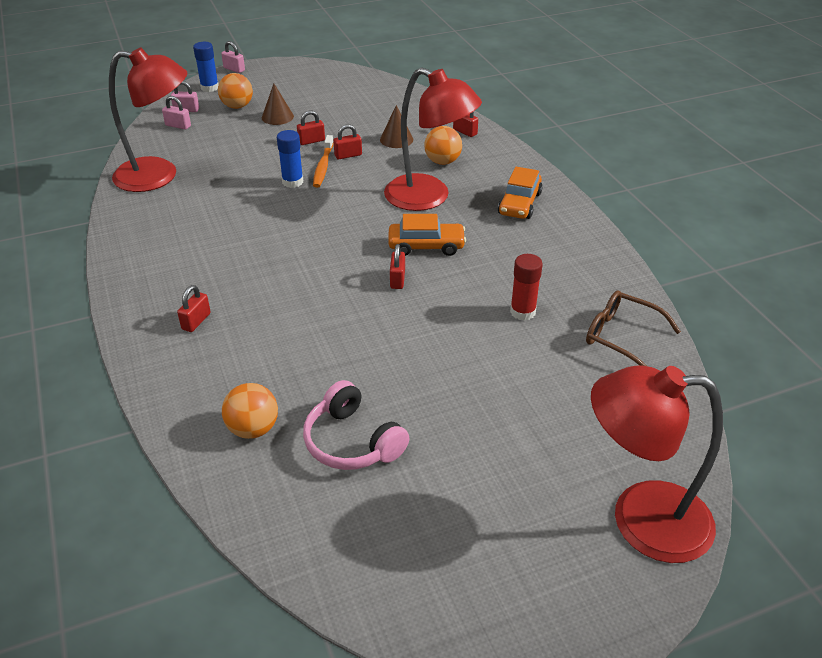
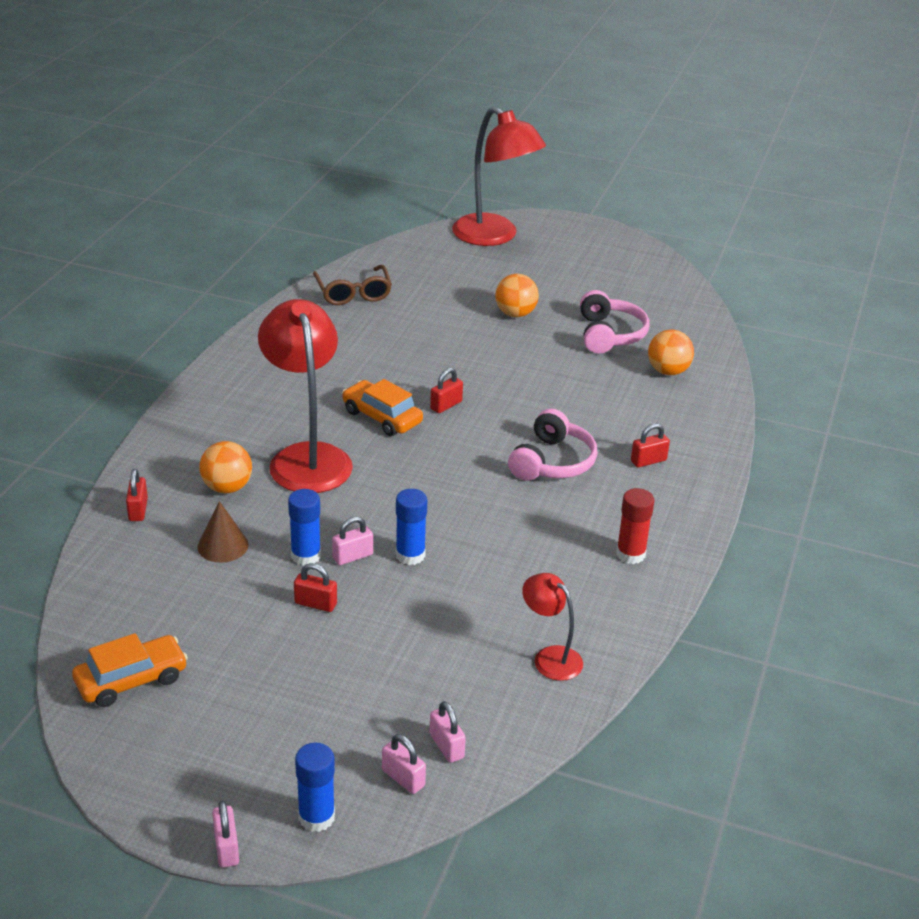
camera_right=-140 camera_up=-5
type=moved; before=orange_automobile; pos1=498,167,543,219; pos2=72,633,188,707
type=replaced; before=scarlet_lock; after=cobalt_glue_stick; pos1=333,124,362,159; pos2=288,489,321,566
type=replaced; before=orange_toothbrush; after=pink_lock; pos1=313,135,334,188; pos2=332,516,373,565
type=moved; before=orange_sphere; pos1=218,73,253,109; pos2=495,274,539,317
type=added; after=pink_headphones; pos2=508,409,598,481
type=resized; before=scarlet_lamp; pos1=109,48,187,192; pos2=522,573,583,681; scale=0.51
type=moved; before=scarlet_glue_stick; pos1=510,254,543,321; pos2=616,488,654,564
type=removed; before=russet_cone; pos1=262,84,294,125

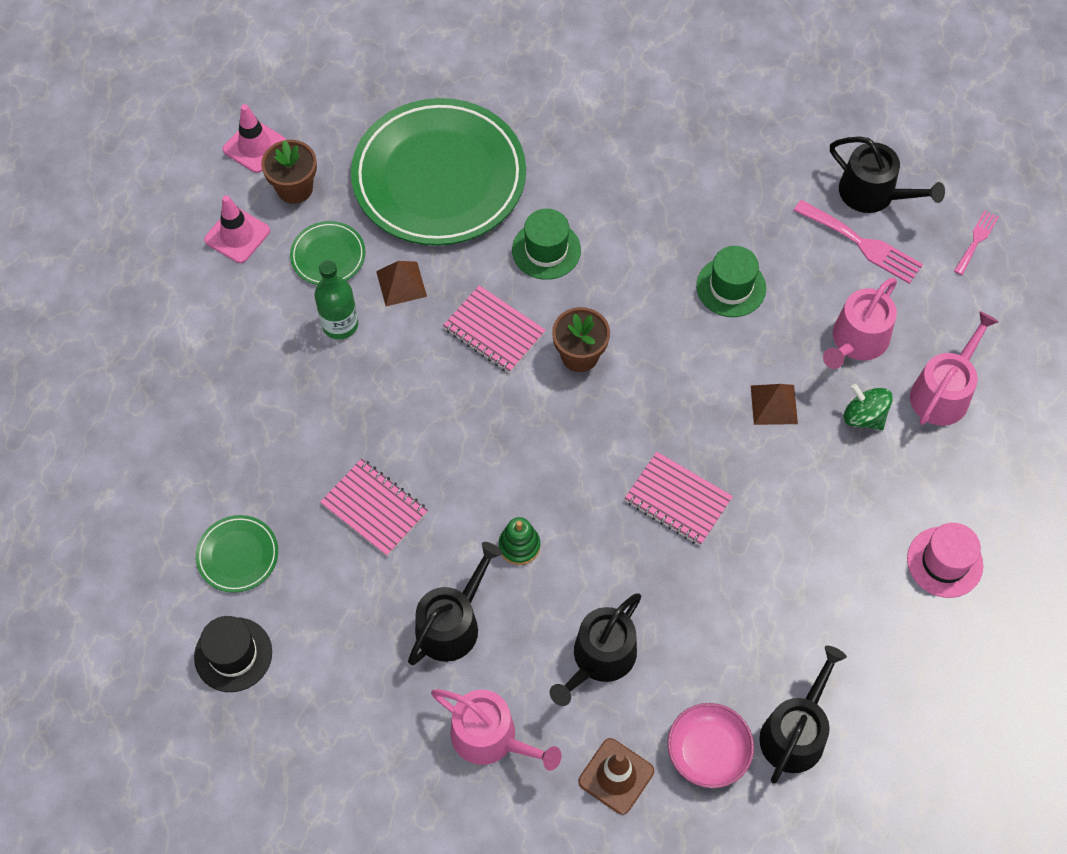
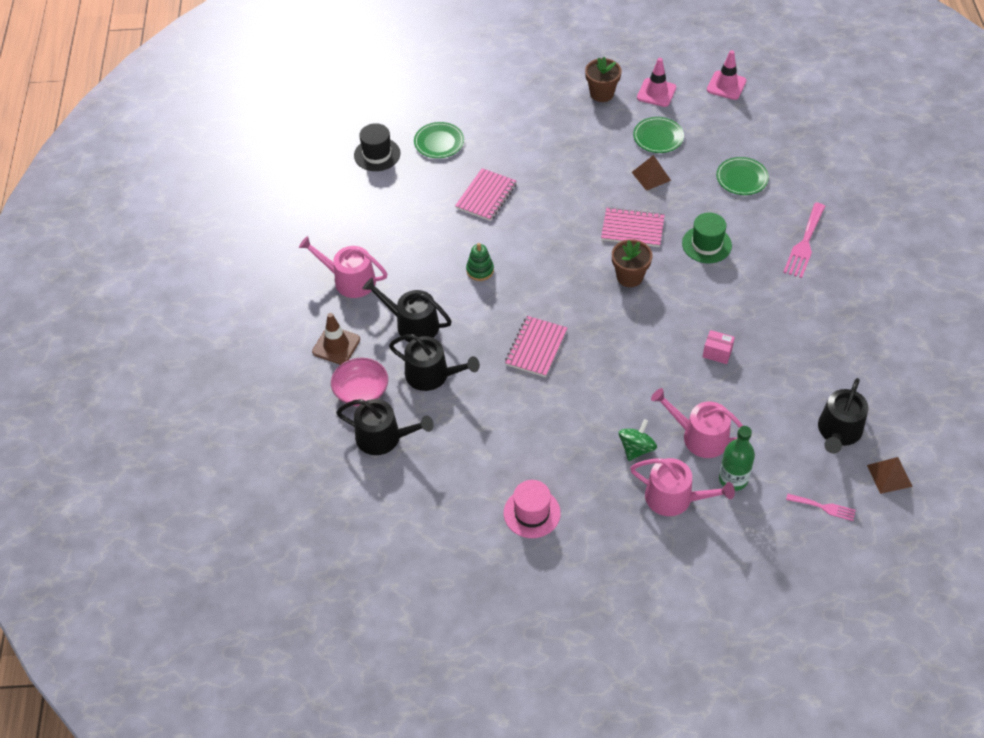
camera_right=80 camera_up=-10
type=turned; before=pink_watering_pot; pos1=431,689,562,771; pos2=299,236,387,298; turn=90
type=moved; before=ebony_watering_pot; pos1=408,542,502,665; pos2=389,334,480,391
type=moved; before=russet_plant_pot; pos1=261,140,317,204; pos2=585,57,622,102
type=turned; before=pink_notepad; pos1=443,285,546,373; pos2=601,207,665,247; turn=75
type=replaced; before=leaf-green_top_hat; after=pink_package; pos1=696,246,766,317; pos2=703,330,735,364
type=resized; before=leaf-green_plate; pos1=351,98,526,245; pos2=716,157,769,195; scale=0.42
type=moved; before=leaf-green_drink_bottle; pos1=314,260,358,339; pos2=719,426,755,491
type=moved; before=pink_fork; pos1=793,200,923,284; pos2=783,203,825,278
type=moved; before=russet_solid_pyramid; pos1=751,384,798,425; pos2=867,457,913,494

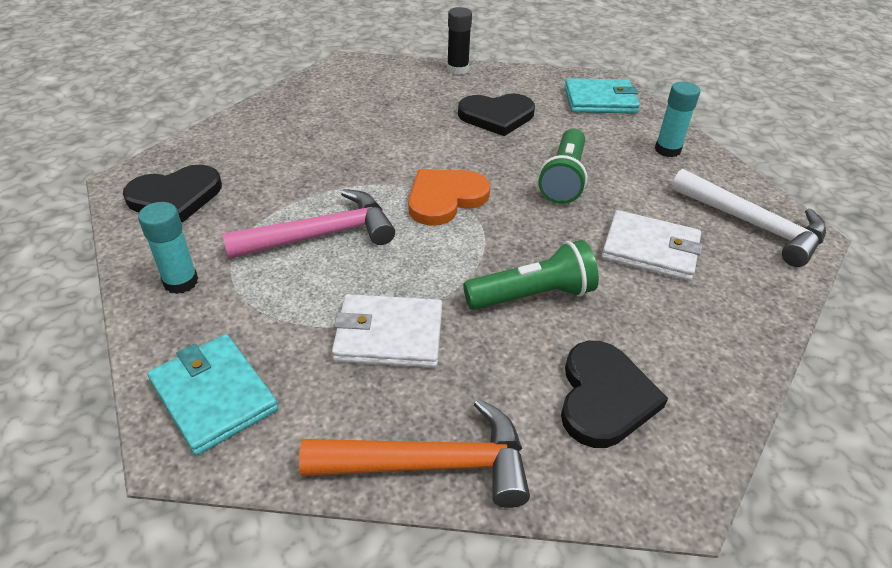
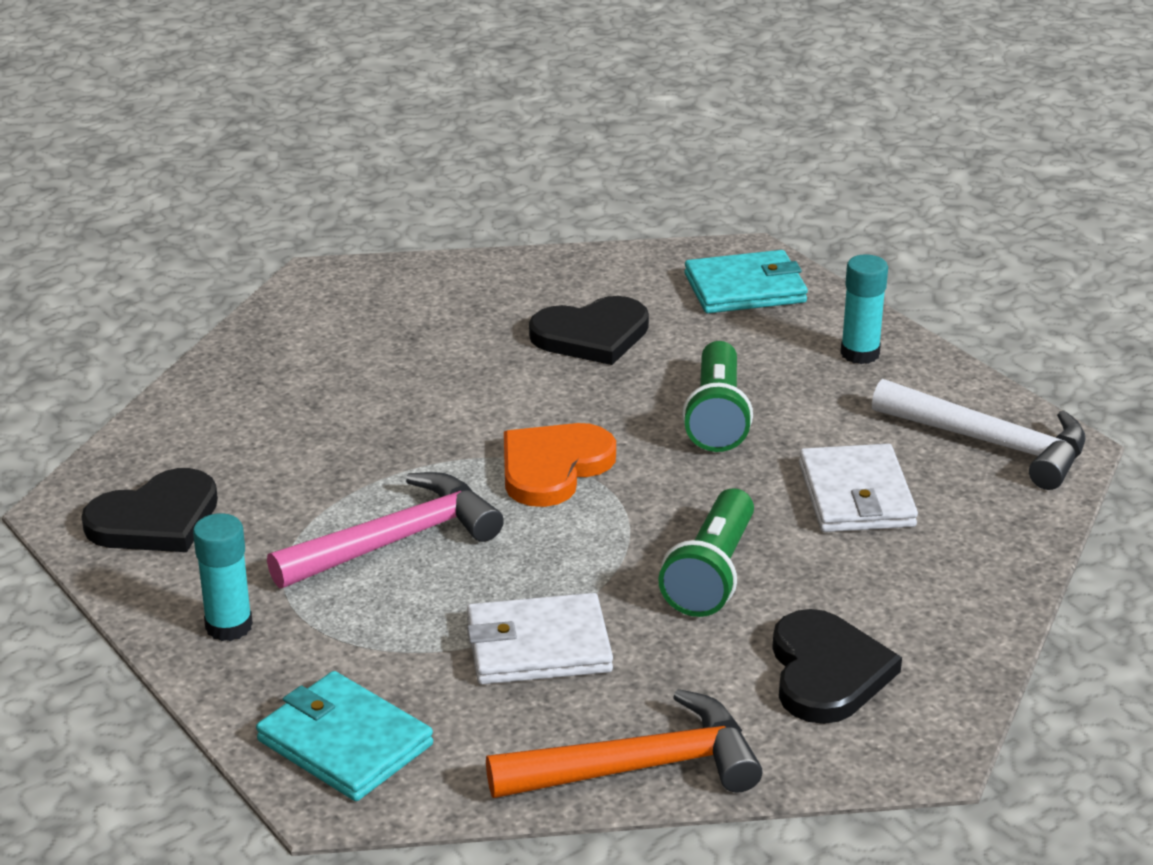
camera_right=-10 camera_up=-10
type=turned; before=leaf-green_pocket_torch; pos1=463,240,599,310; pos2=658,488,754,617; turn=135
type=turned; before=snow-white_billfold; pos1=601,210,702,281; pos2=799,444,918,532; turn=75
type=removed; before=ebony_glue_stick; pos1=447,7,472,75

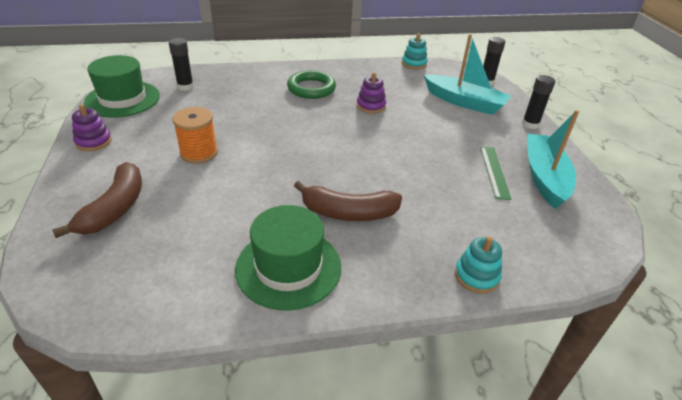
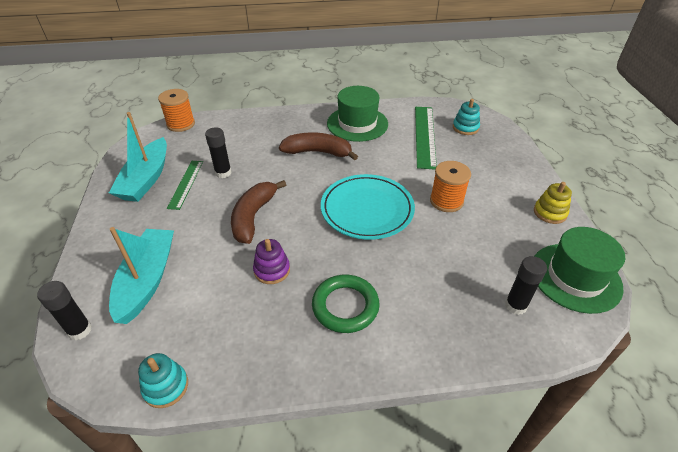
camera_right=-175 camera_up=5
type=turned; before=aqua_boat; pos1=424,34,511,115; pos2=109,227,174,324; turn=60
type=added; after=orange_bobbin; pos2=158,89,195,132
type=moved; before=ebony_glue_stick; pos1=522,75,555,129; pos2=205,127,232,178
type=moved; before=russet_banana; pos1=52,162,142,238; pos2=231,180,286,244
type=added; after=aqua_plate; pos2=321,174,415,240
type=added; after=leaf-green_ruler; pos2=415,107,437,169
type=moved; before=aqua_ring_stacker; pos1=455,236,502,294; pos2=453,99,480,135
type=recoloured; before=violet_ring_stacker; after=yellow_ring_stacker; pos1=72,104,112,151; pos2=534,182,572,224

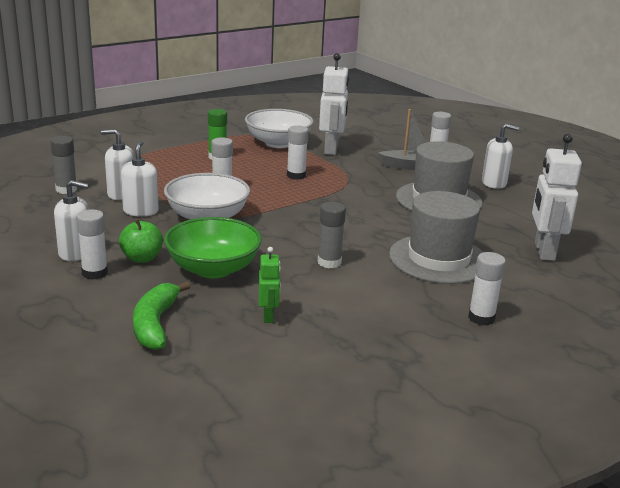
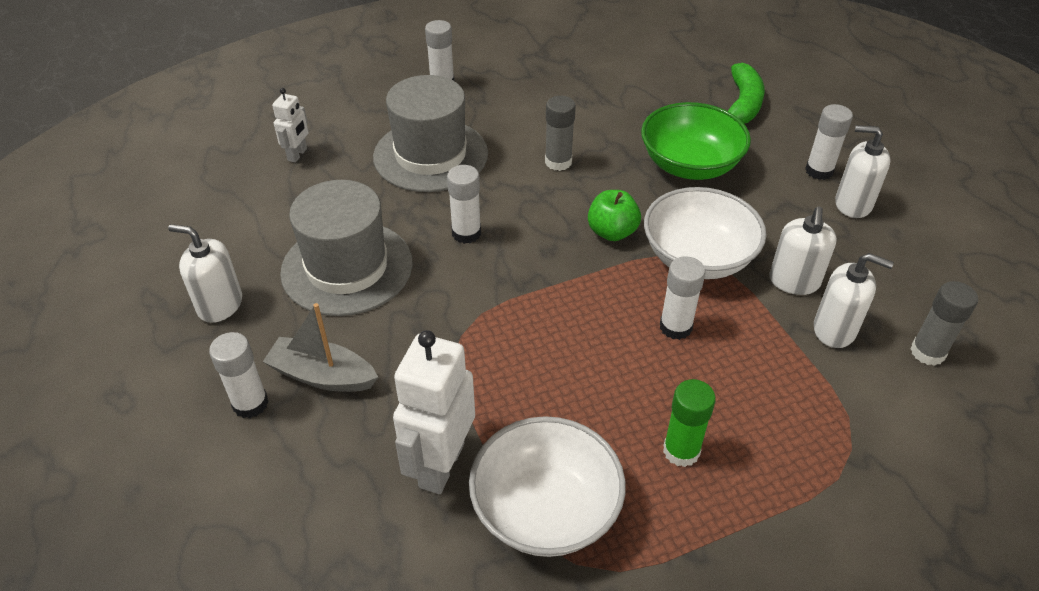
camera_right=-165 camera_up=20
type=resized; before=snow-white_robot_figure; pos1=532,134,582,261; pos2=272,88,308,163; scale=0.53
type=moved; before=snow-white_glue_stick; pos1=287,125,309,180; pos2=447,165,481,244
type=moved; before=leaf-green_apple; pos1=119,219,163,263; pos2=588,190,641,241
type=removed; before=leaf-green_robot_figure; pos1=259,247,281,323

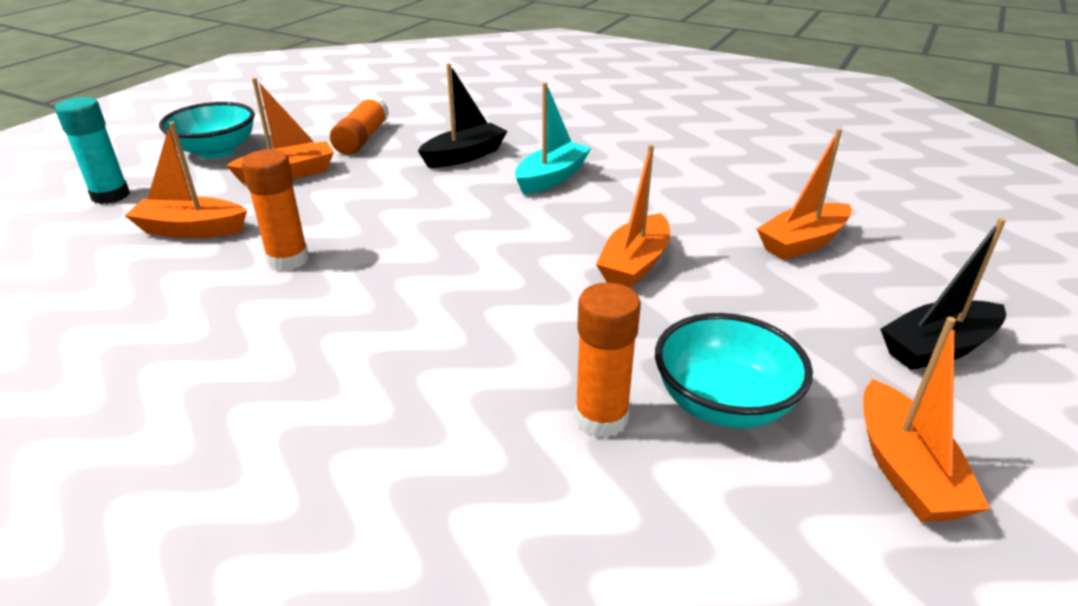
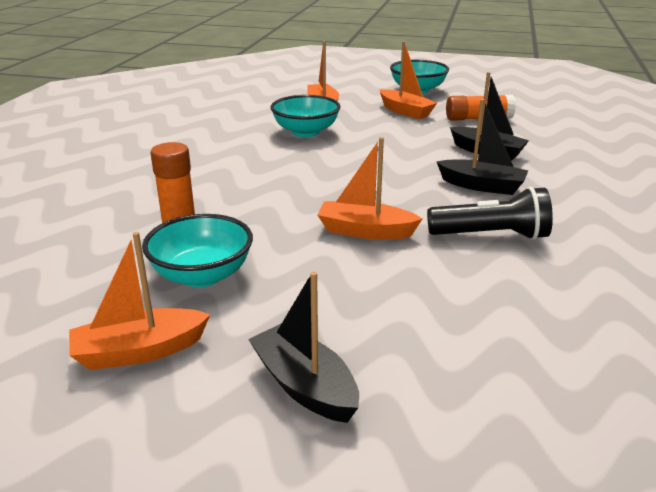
camera_right=75 camera_up=-5
type=replaced; before=orange_glue_stick; after=aqua_deep_dish; pos1=241,149,309,271; pos2=271,95,341,137
type=added; after=ebony_pocket_torch; pos2=427,187,553,240
type=recoloured; before=aqua_boat; after=ebony_boat; pos1=515,82,591,195; pos2=437,99,528,195
type=removed; before=aqua_glue_stick; pos1=55,97,130,204
type=removed; before=orange_boat; pos1=757,129,852,260

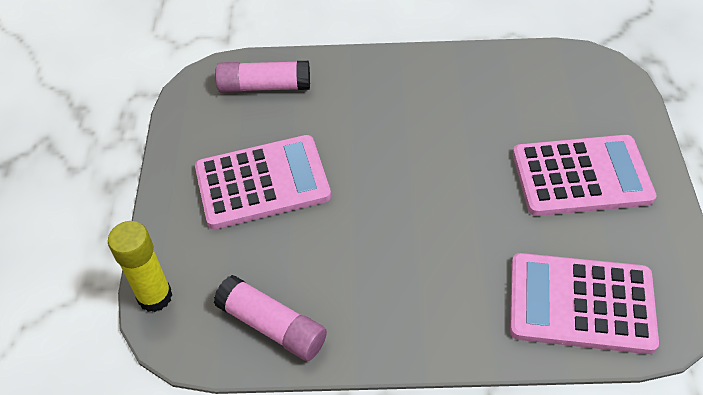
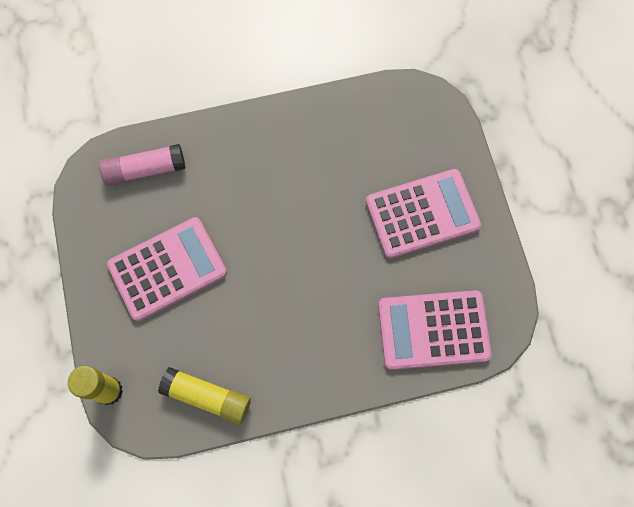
camera_right=-15 camera_up=20
type=recoloured; before=pink_glue_stick; after=yellow_glue_stick; pos1=214,275,327,361; pos2=158,367,251,424

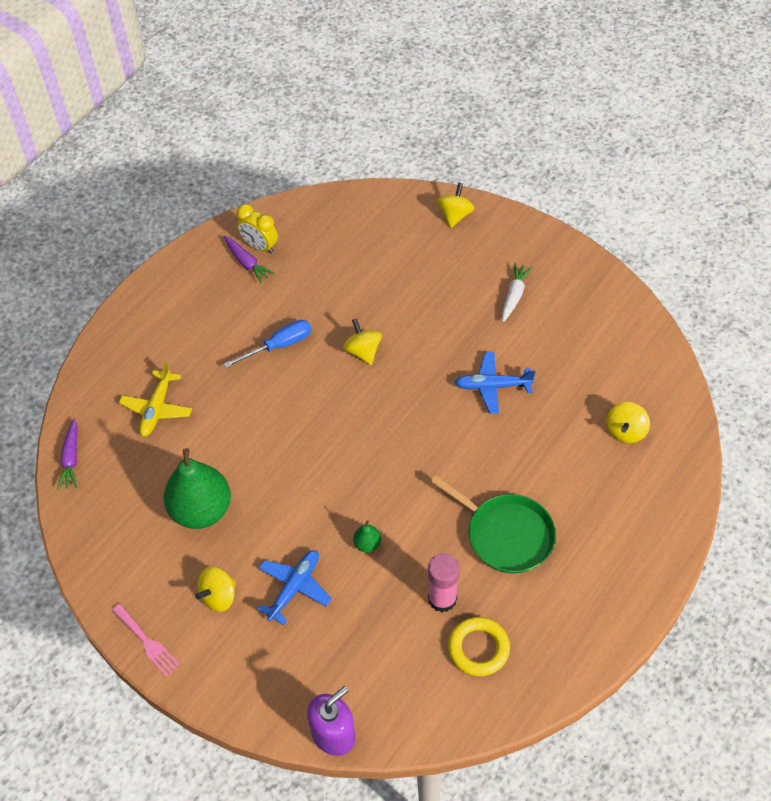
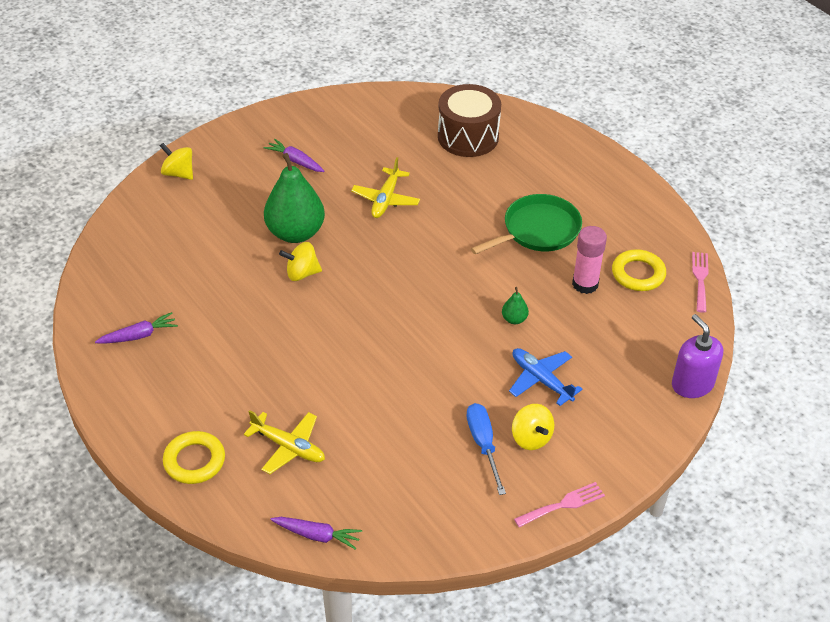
camera_right=-75 camera_up=-10
type=added; after=yellow_torus; pos2=163,431,225,484
type=recoloured; before=snow-white_root_vegetable; after=violet_root_vegetable; pos1=502,263,532,322; pos2=264,139,324,172
type=moved; before=leaf-green_pear; pos1=163,448,231,529; pos2=264,153,325,243
type=recoloured; before=cobalt_aeroplane; after=yellow_aeroplane; pos1=454,352,535,414; pos2=351,157,420,218
type=replaced; before=yellow_toy_top; after=russet_toy_drum; pos1=607,402,650,443; pos2=438,84,501,157
type=moved; before=cobalt_flat_screwdriver; pos1=224,320,311,368; pos2=466,403,506,495
type=added; after=pink_fork; pos2=692,252,708,313
type=removed; before=yellow_bedside_clock; pos1=237,204,278,254

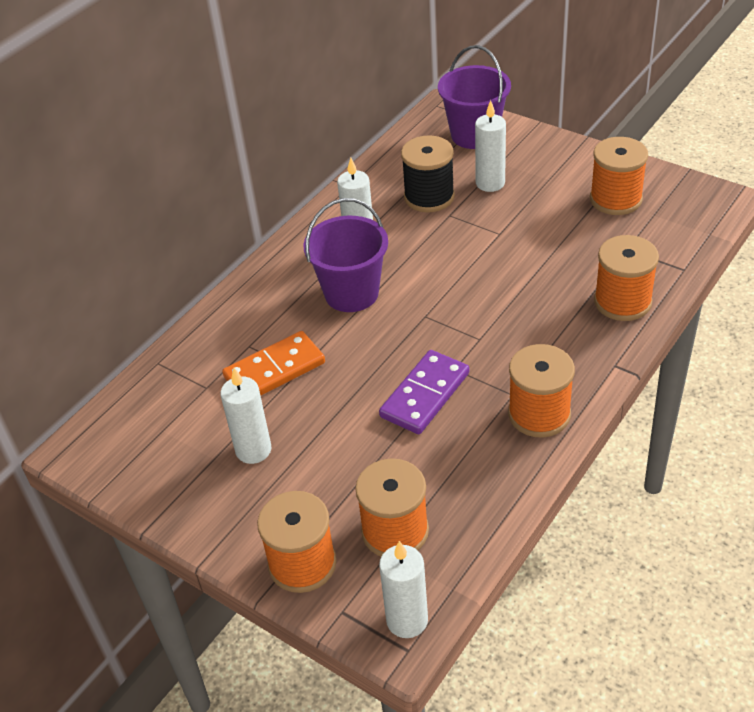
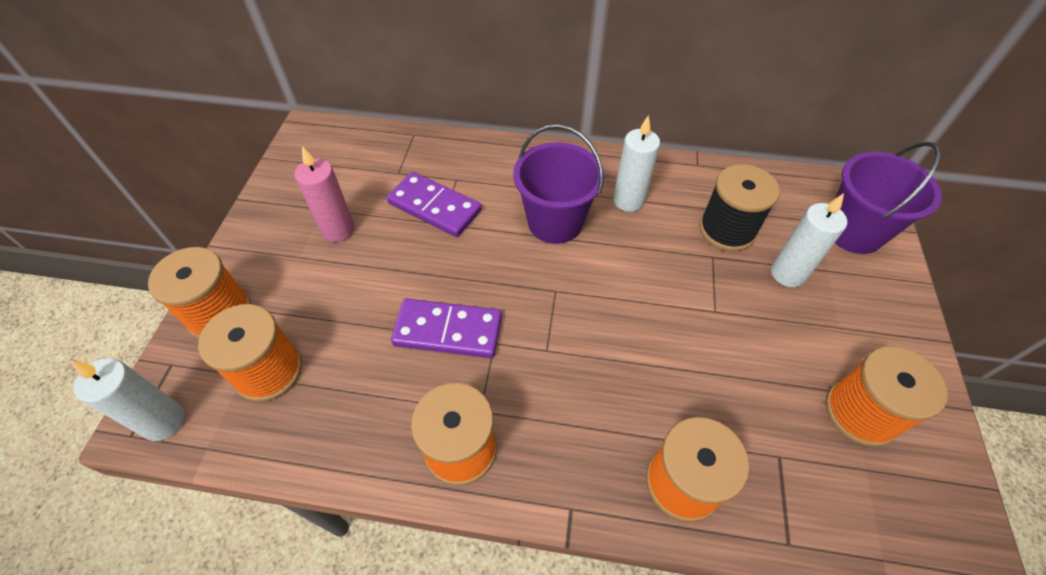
camera_right=60 camera_up=10
type=recoloured; before=snow-white_candle; after=pink_candle; pos1=220,368,272,464; pos2=294,146,355,242
type=recoloured; before=orange_domino; after=violet_domino; pos1=222,331,325,396; pos2=387,172,482,237

